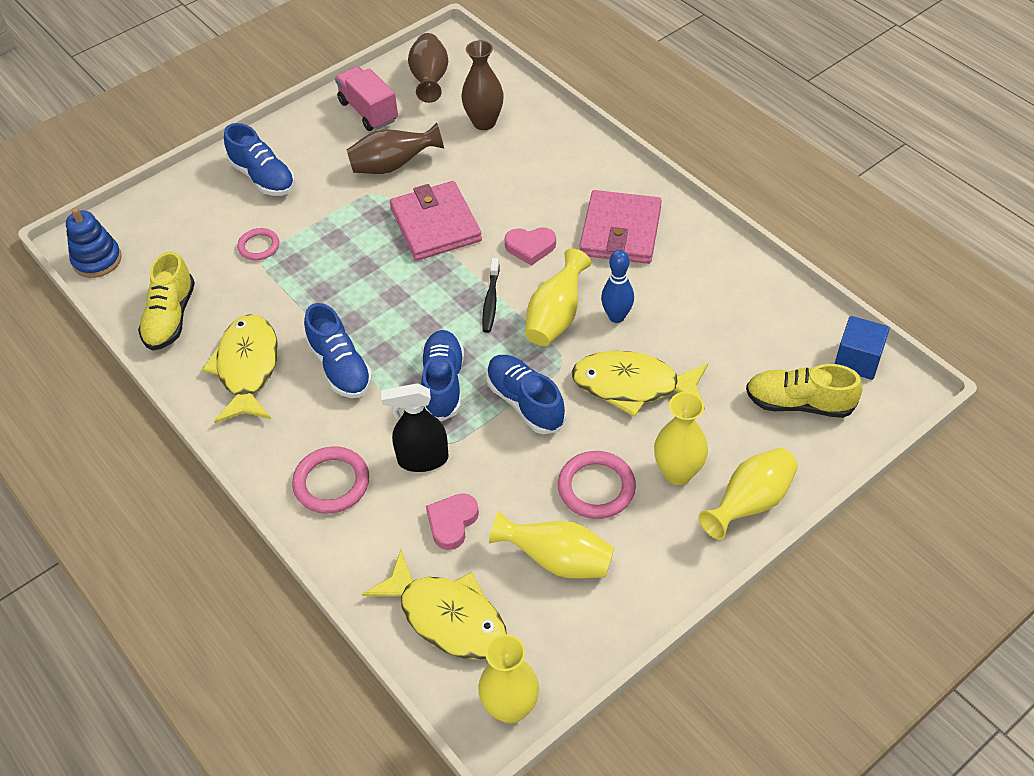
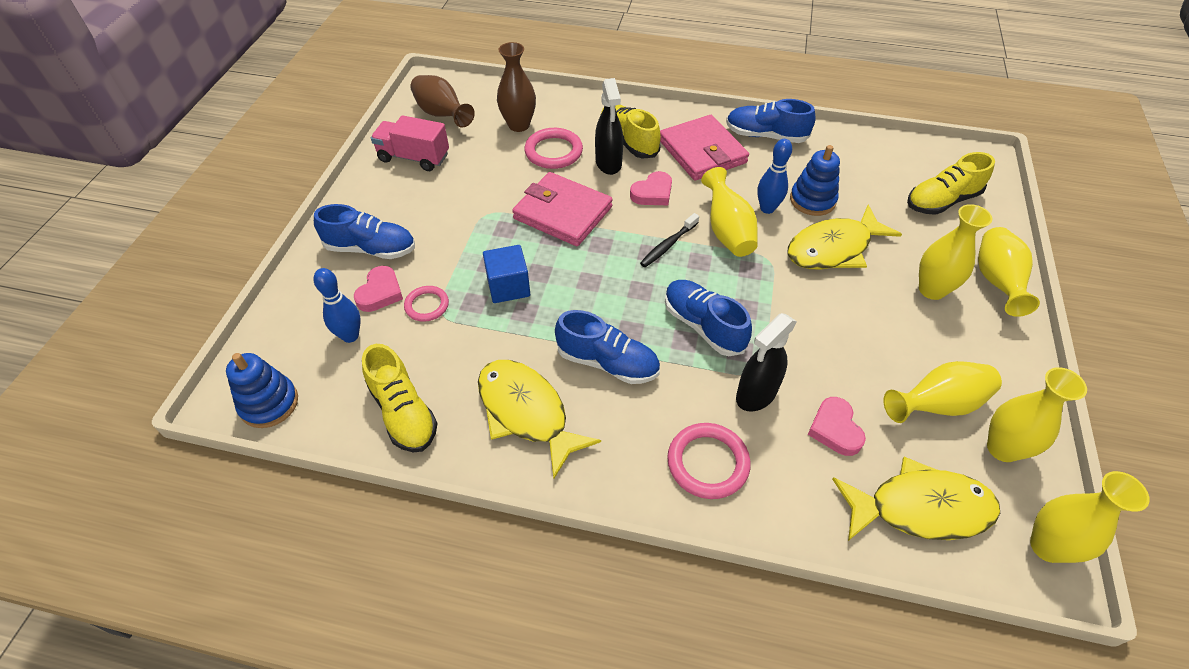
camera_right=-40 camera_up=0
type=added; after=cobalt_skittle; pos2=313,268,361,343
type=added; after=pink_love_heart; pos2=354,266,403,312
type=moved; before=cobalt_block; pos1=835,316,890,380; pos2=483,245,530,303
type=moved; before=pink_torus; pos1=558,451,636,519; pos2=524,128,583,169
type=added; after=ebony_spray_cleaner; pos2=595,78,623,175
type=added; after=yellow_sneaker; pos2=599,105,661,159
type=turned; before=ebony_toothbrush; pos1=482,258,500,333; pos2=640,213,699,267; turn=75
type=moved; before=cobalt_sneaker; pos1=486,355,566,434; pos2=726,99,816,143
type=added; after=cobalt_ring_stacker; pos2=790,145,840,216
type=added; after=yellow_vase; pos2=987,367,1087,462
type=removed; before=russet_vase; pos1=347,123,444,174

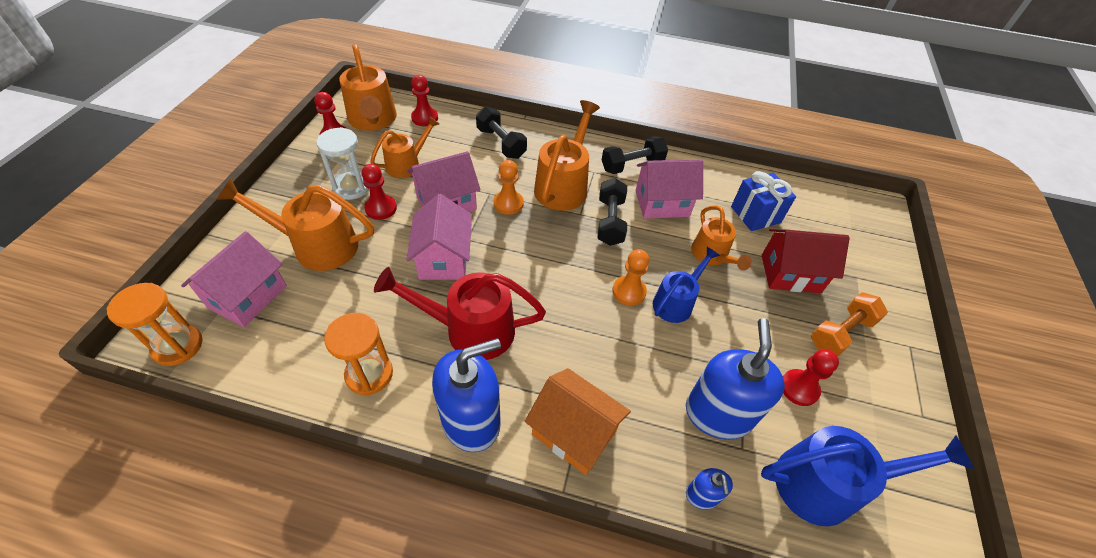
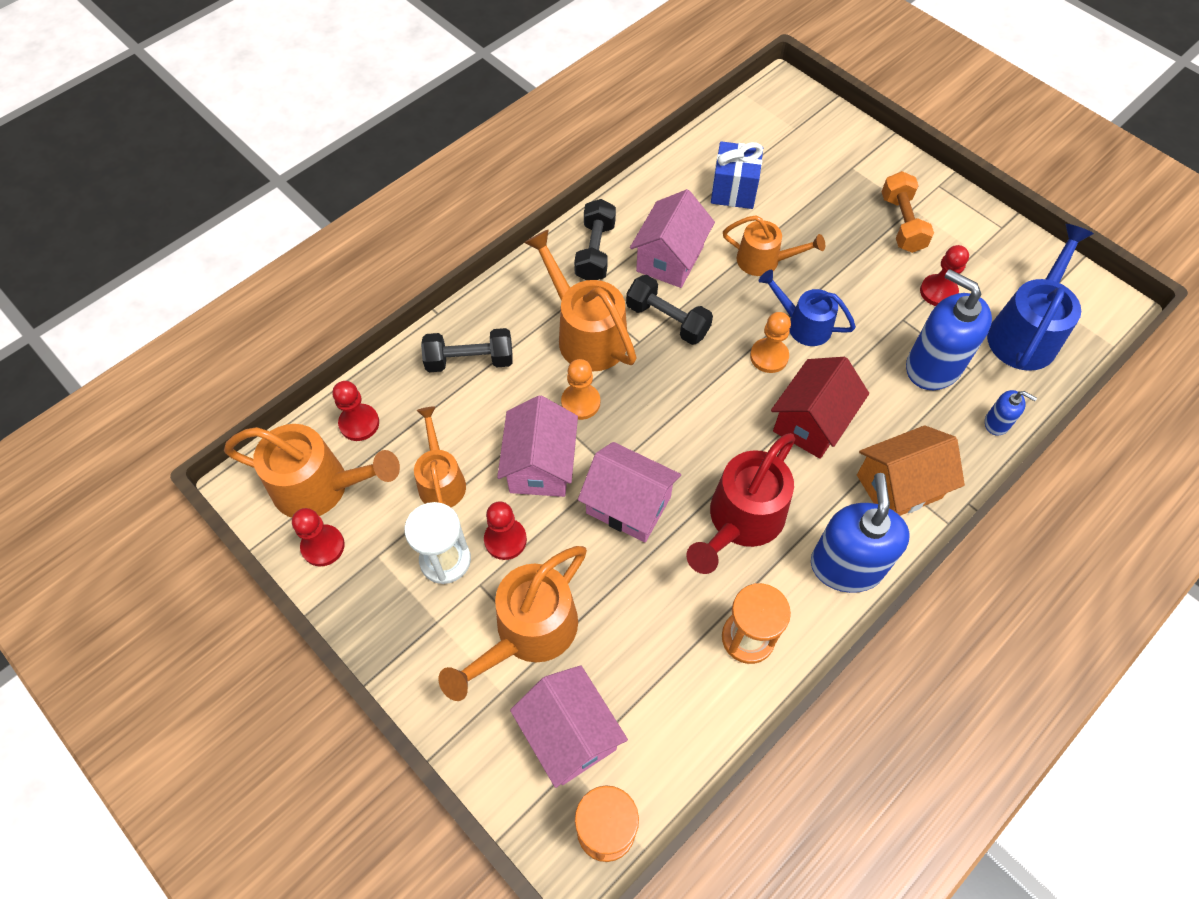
camera_right=-55 camera_up=10
type=turned; before=cobalt_watering_pot; pos1=653,247,720,323; pos2=759,270,856,346; turn=-45
type=moved; before=scarlet_toy_house; pos1=762,228,850,293; pos2=771,357,869,459

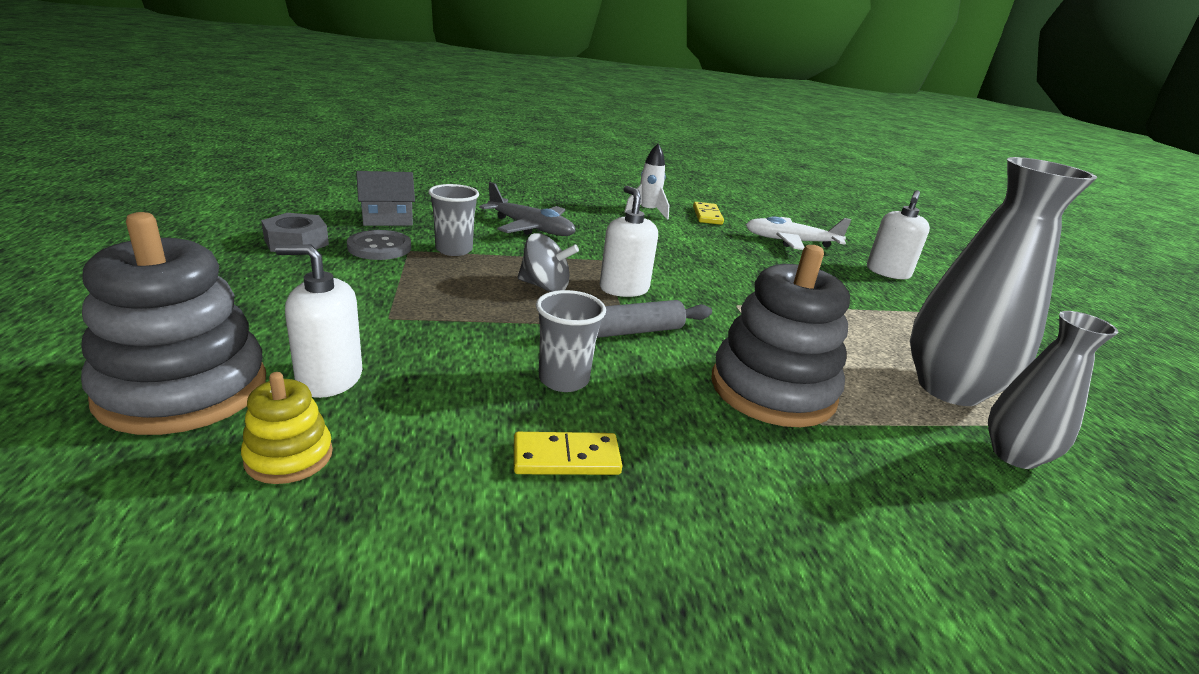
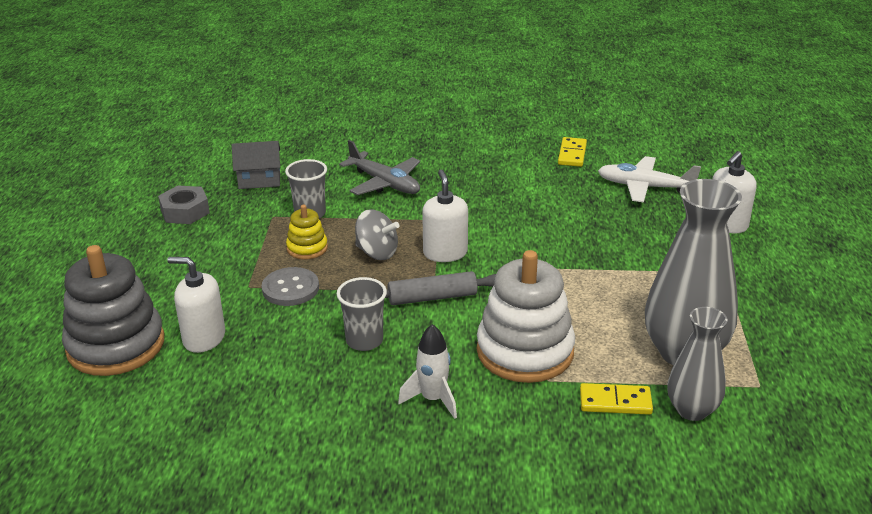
camera_right=15 camera_up=5
type=moved; before=grey_button; pos1=347,230,411,260; pos2=262,267,319,306
type=moved; before=yellow_ring_stacker; pos1=241,372,333,484; pos2=286,205,328,259
type=moved; before=snow-white_rocket; pos1=624,144,670,220; pos2=398,324,457,419
type=recoloured; before=grey_ring_stacker; after=snow-white_ring_stacker; pos1=711,245,850,427; pos2=477,250,575,383
type=moved; before=yellow_domino; pos1=514,432,623,475; pos2=580,383,653,415

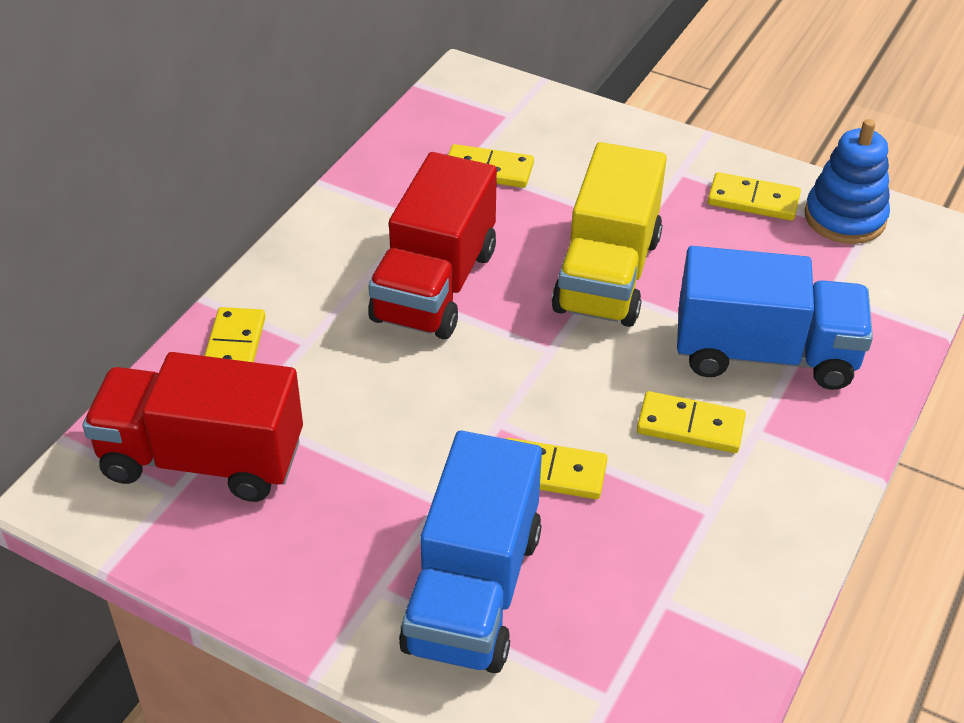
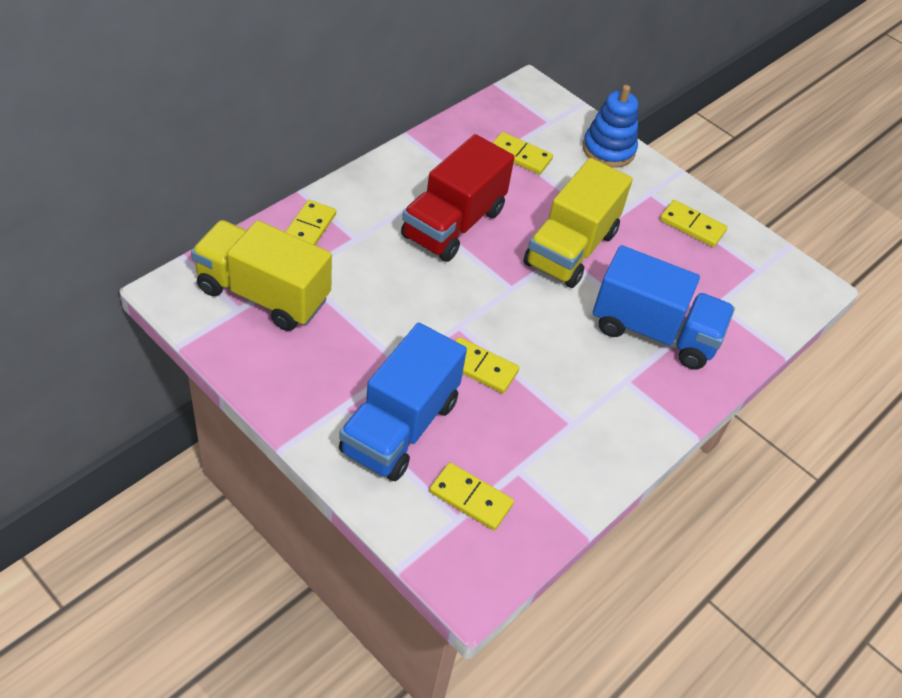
camera_right=10 camera_up=5
type=recoloured; before=scarlet_lorry; after=yellow_lorry; pos1=82,352,303,502; pos2=191,220,332,331
type=moved; before=yellow_domino; pos1=637,391,746,453; pos2=429,462,514,531
type=moved; before=cobalt_ring_stacker; pos1=805,119,890,244; pos2=583,85,638,168

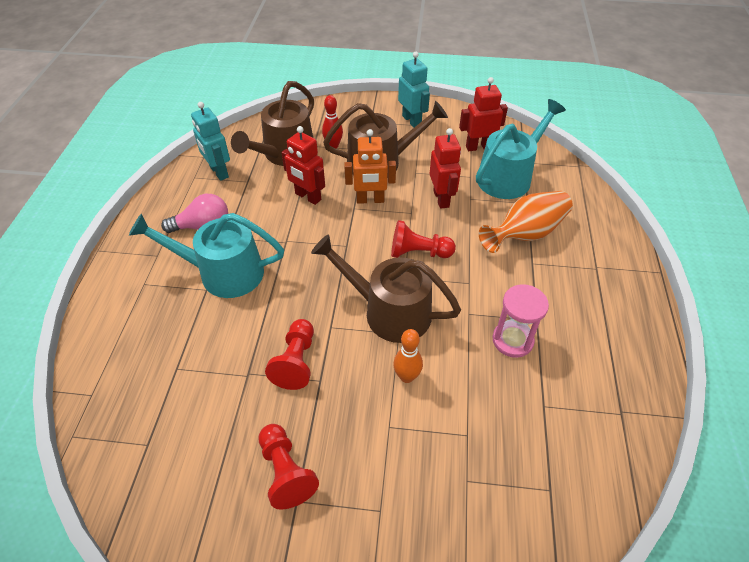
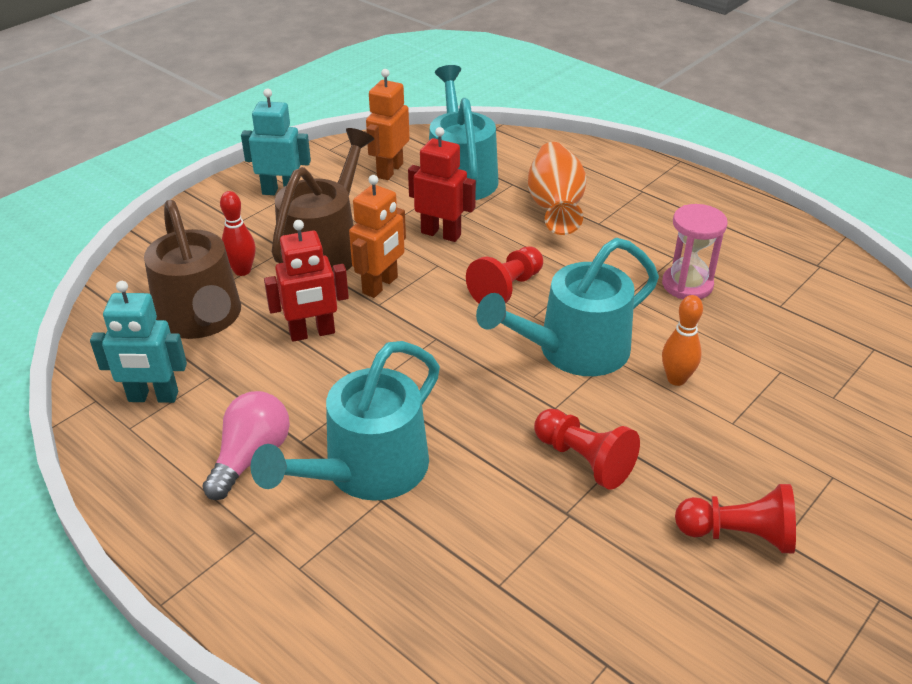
camera_right=-55 camera_up=-10
type=recoloured; before=scarlet_robot_figure; after=orange_robot_figure; pos1=459,77,508,151; pos2=366,69,410,180
type=recoloured; before=russet_watering_pot; after=aqua_watering_pot; pos1=311,234,461,343; pos2=476,238,659,376

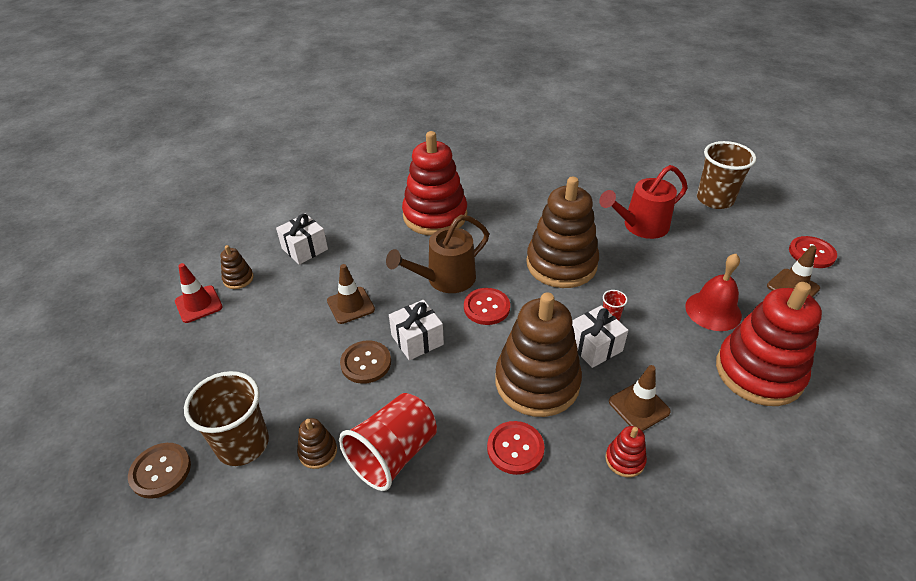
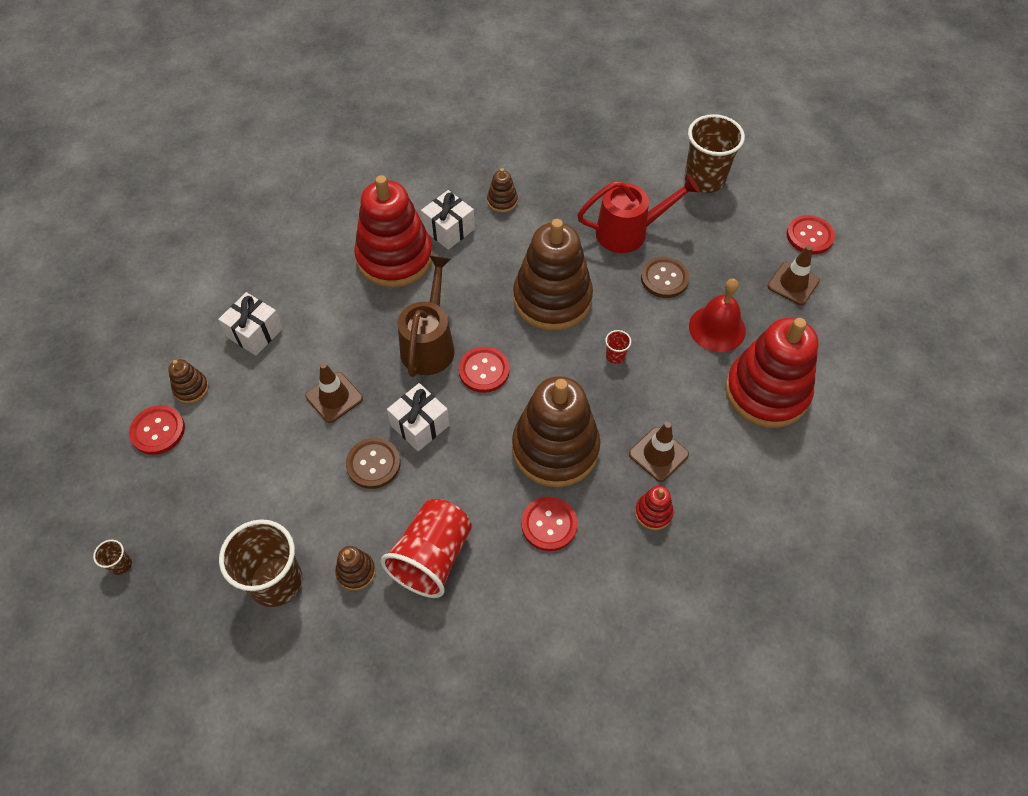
camera_right=-15 camera_up=15
type=added; after=russet_beaker; pos2=93,540,132,575
type=replaced; before=scarlet_road_cone; after=scarlet_button; pos1=175,263,223,323; pos2=129,405,185,455
type=turned; before=russet_watering_pot; pos1=386,215,489,293; pos2=398,256,455,377; turn=150
type=moved; before=snow-white_gift; pos1=572,306,628,368; pos2=421,190,475,250
type=added; after=russet_ring_stacker; pos2=487,168,518,213
type=turned; before=scarlet_watering_pot; pos1=599,165,688,239; pos2=577,175,700,253; turn=-150
type=moved; before=russet_button; pos1=128,443,191,499; pos2=641,257,689,298

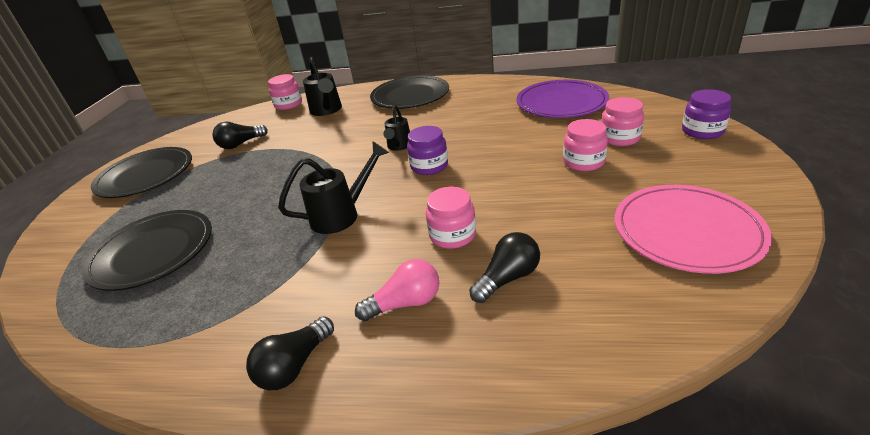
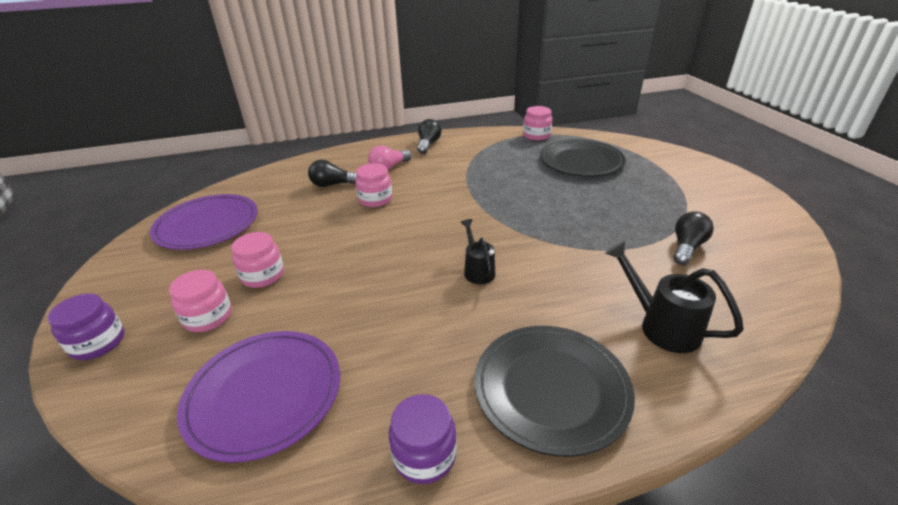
camera_right=155 camera_up=0
type=recoloured; before=pink_plate; after=violet_plate; pos1=615,185,772,274; pos2=150,194,258,250
type=turned; before=ebony_bulb; pos1=469,232,540,303; pos2=308,159,357,187; turn=60
type=moved; before=violet_jar; pos1=407,126,448,175; pos2=389,394,457,484
type=moved; before=pink_jar; pos1=268,74,302,110; pos2=523,106,552,141
type=removed; before=ebony_plate; pos1=91,147,192,198
type=removed; before=ebony_watering_pot; pos1=278,141,389,234

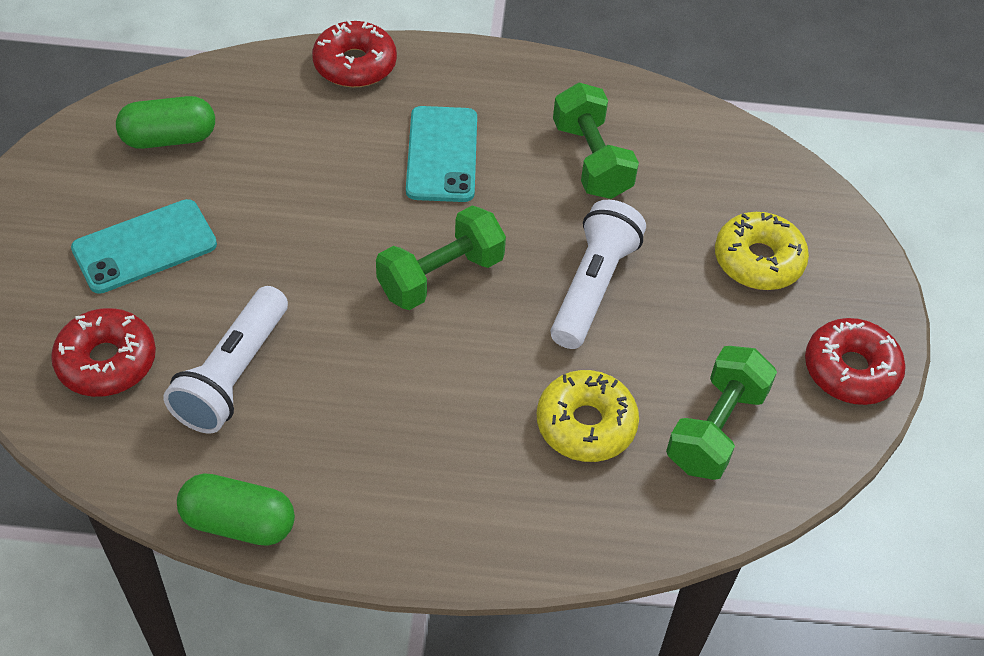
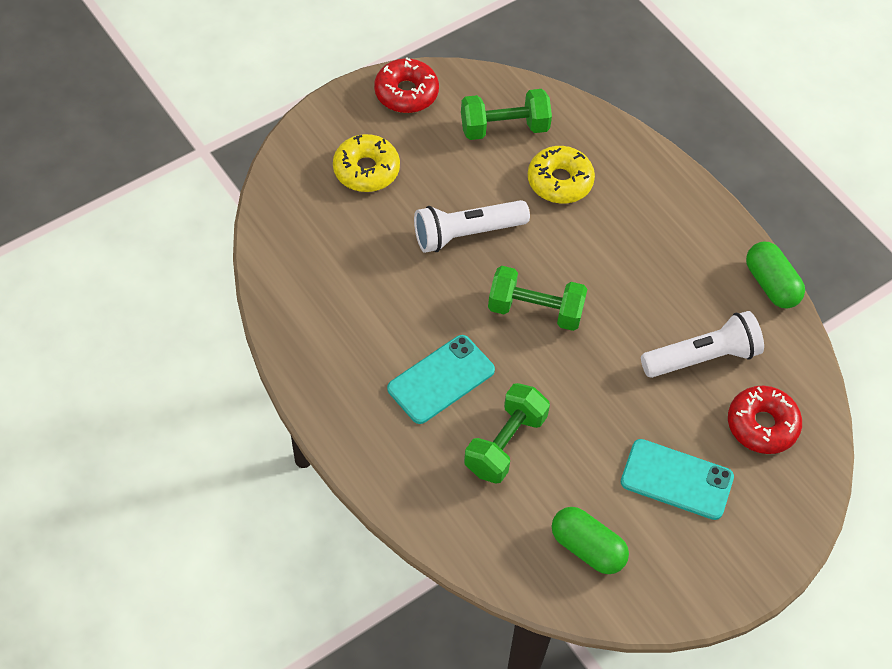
camera_right=-130 camera_up=5
type=moved; before=leaf-green_hand_weight; pos1=553,83,639,199; pos2=464,383,550,483
type=removed; before=scarlet_donut; pos1=312,19,397,87

